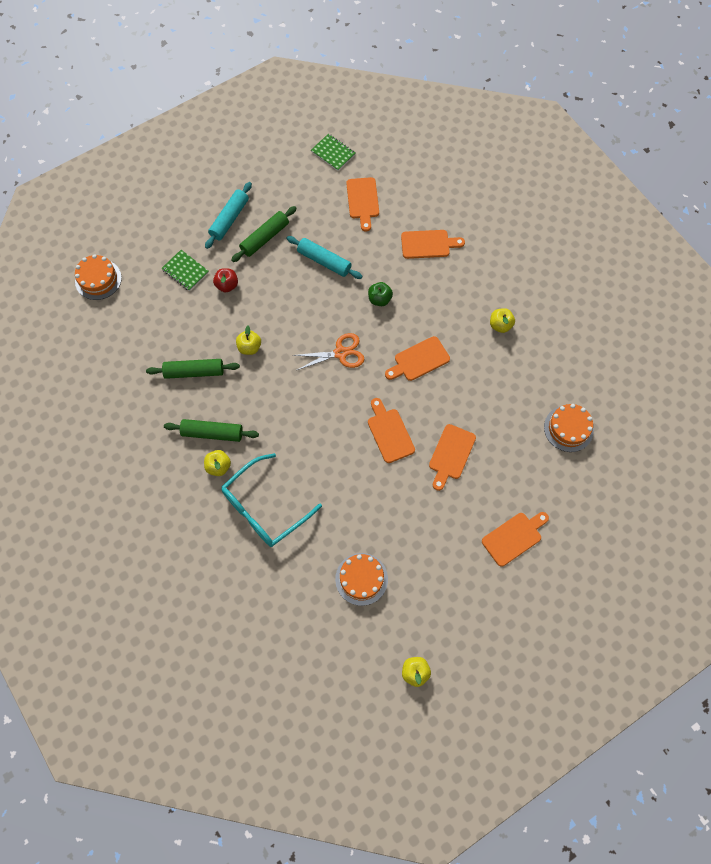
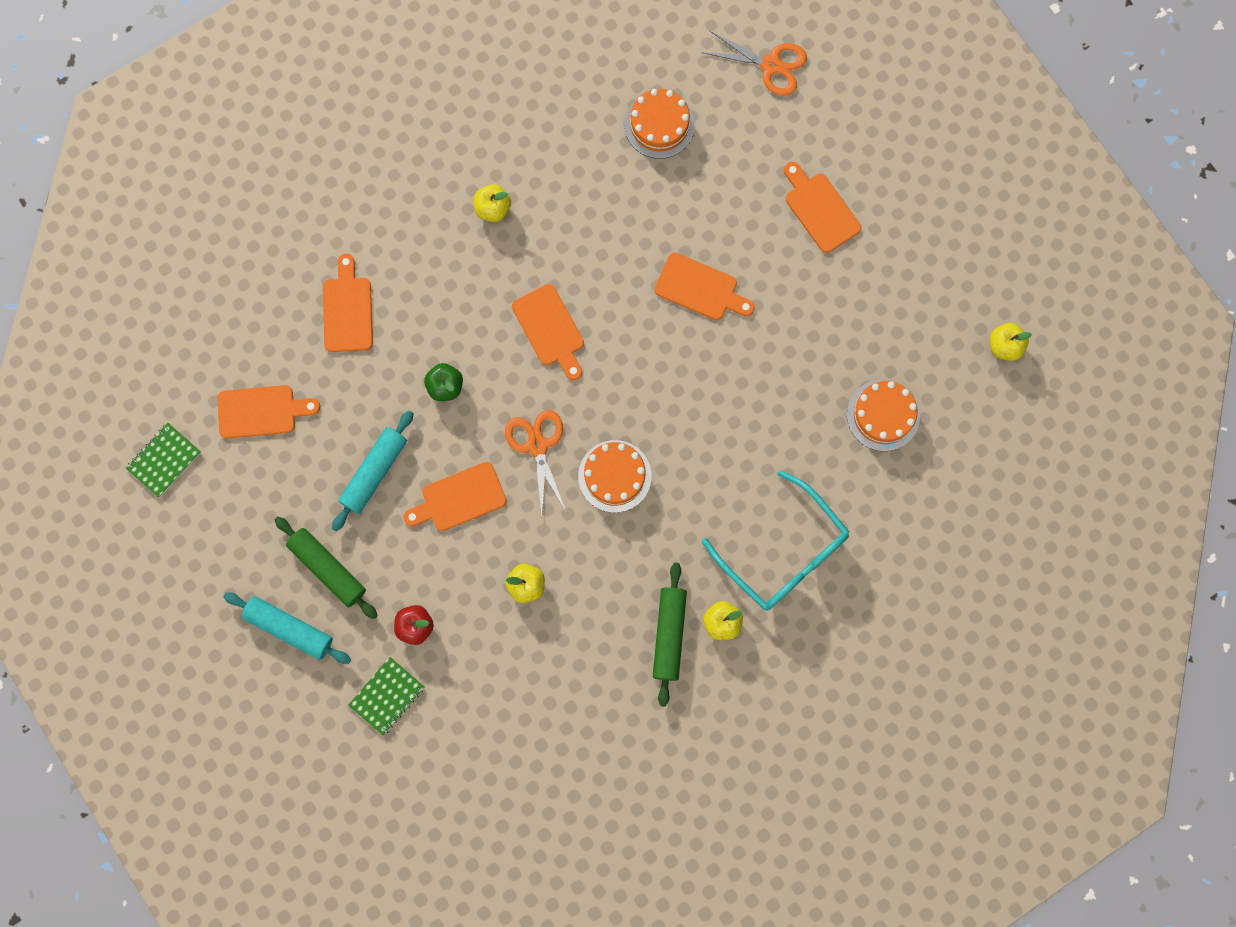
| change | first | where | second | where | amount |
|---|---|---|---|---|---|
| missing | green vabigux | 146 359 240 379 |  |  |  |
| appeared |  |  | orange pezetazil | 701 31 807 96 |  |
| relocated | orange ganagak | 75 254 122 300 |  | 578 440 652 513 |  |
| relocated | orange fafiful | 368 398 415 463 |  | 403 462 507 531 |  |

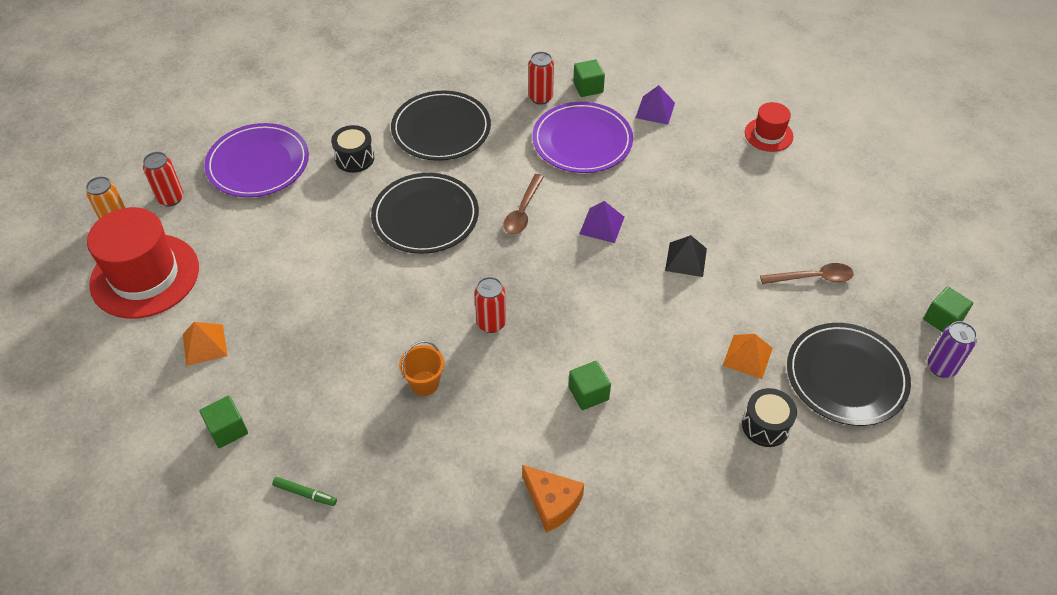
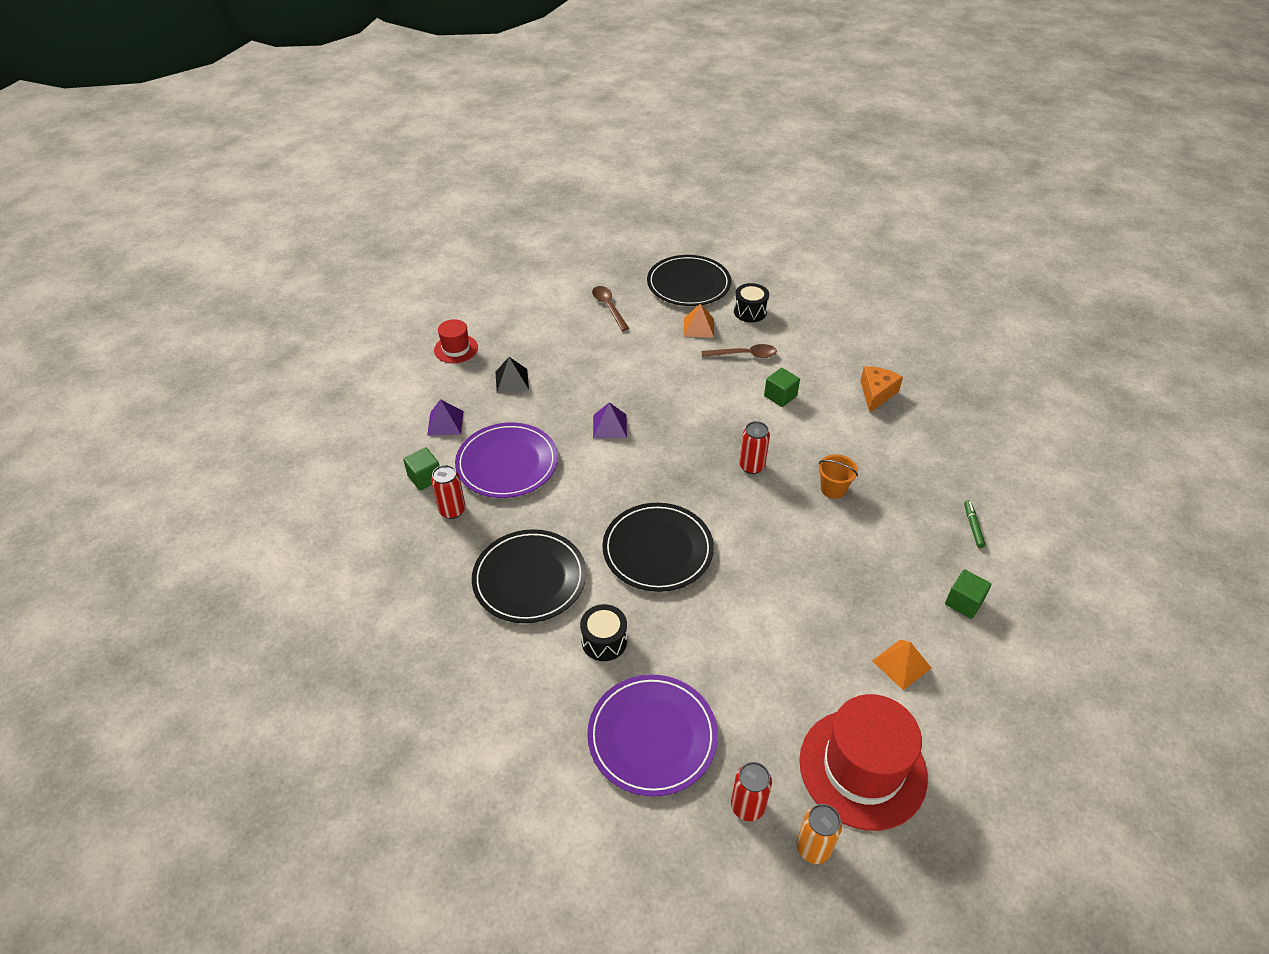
| change | first | where | second | where | amount |
|---|---|---|---|---|---|
| missing | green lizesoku | 923 287 973 332 |  |  |  |
| missing | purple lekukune | 928 321 977 378 |  |  |  |
| relocated | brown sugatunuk | 503 174 544 234 |  | 702 344 777 358 |  |
| relocated | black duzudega | 665 235 707 277 |  | 495 357 529 393 |  |

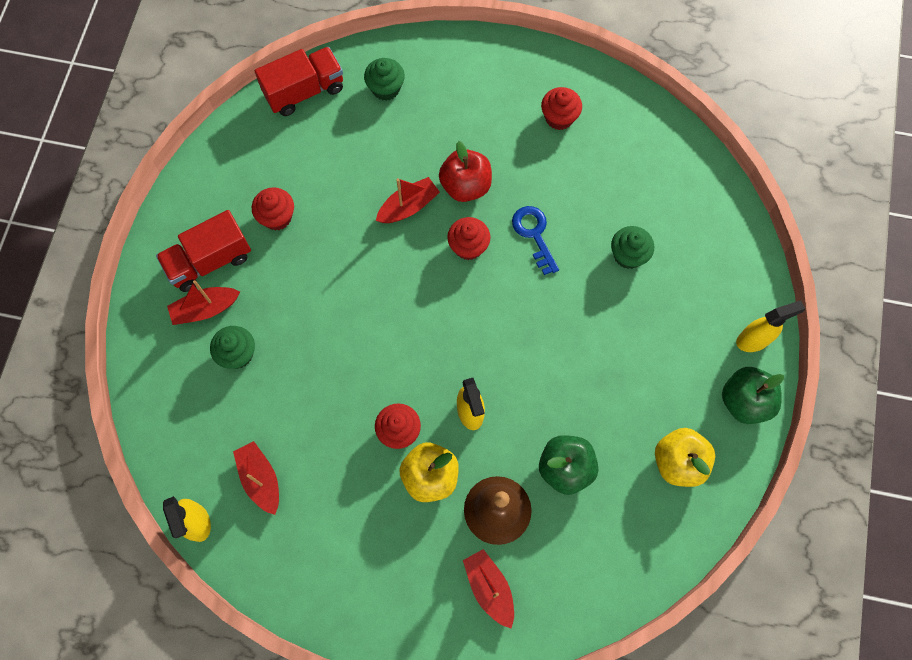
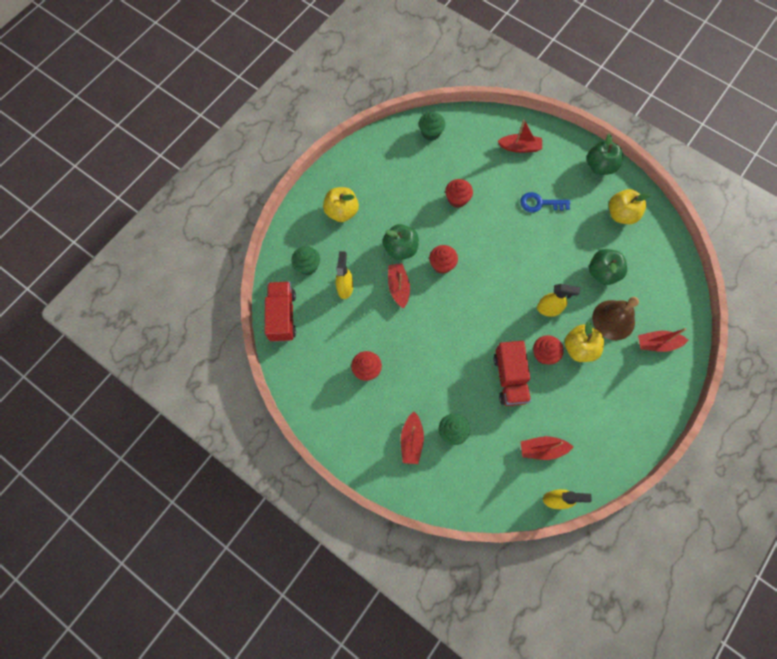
| change | first | where | second | where | amount |
|---|---|---|---|---|---|
| appeared |  |  | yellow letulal | 323 187 359 222 |  |
| appeared |  |  | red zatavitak | 498 119 542 153 |  |
| relocated | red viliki | 156 210 251 292 |  | 494 341 531 406 |  |
| relocated | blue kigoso | 512 206 559 275 |  | 520 192 570 212 |  |
| relocated | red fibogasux | 541 87 582 130 |  | 445 179 473 208 |  |
| relocated | green fibogasux | 611 226 654 269 |  | 419 112 445 141 |  |
| relocated | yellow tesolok | 736 300 805 352 |  | 335 251 353 299 |  |
| colour | red letulal | 439 141 492 202 | green letulal | 383 224 419 260 |  |

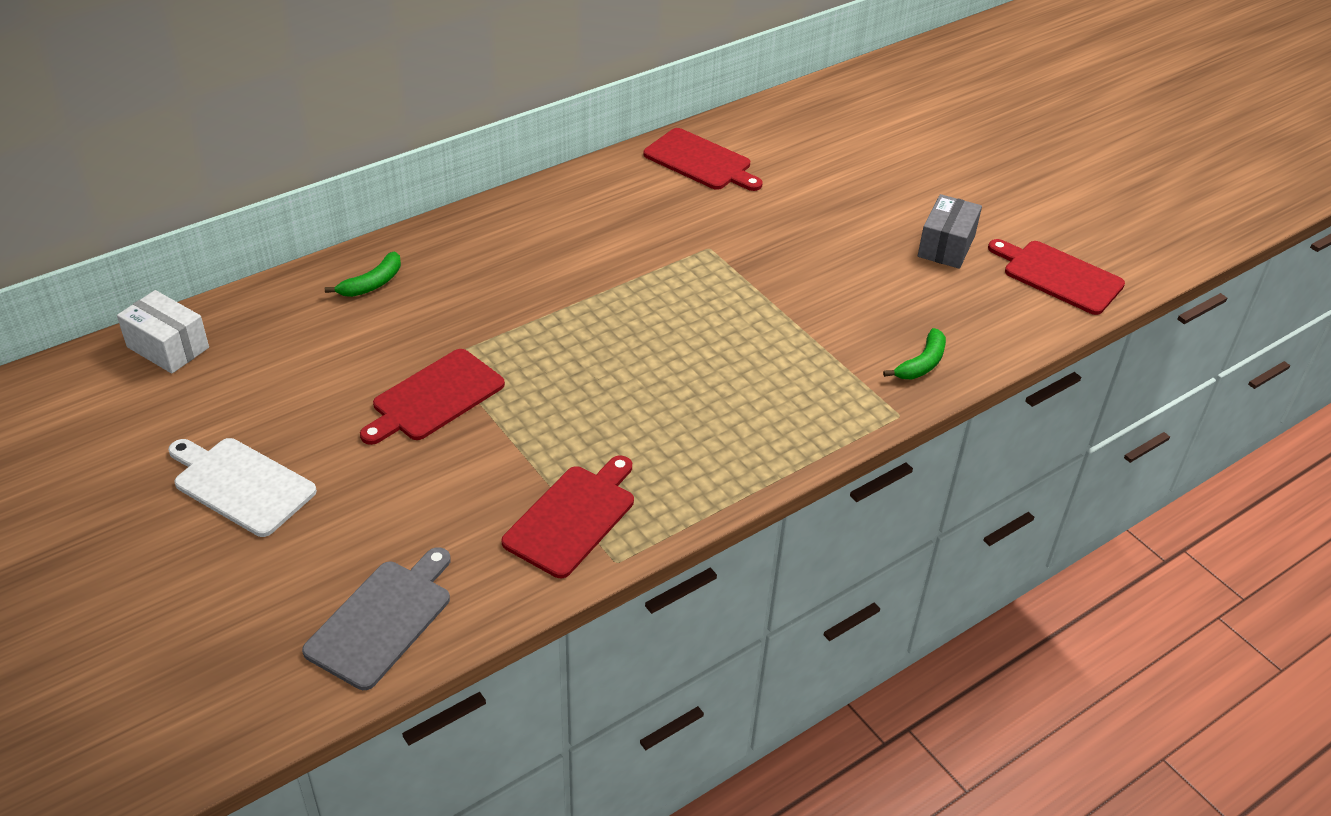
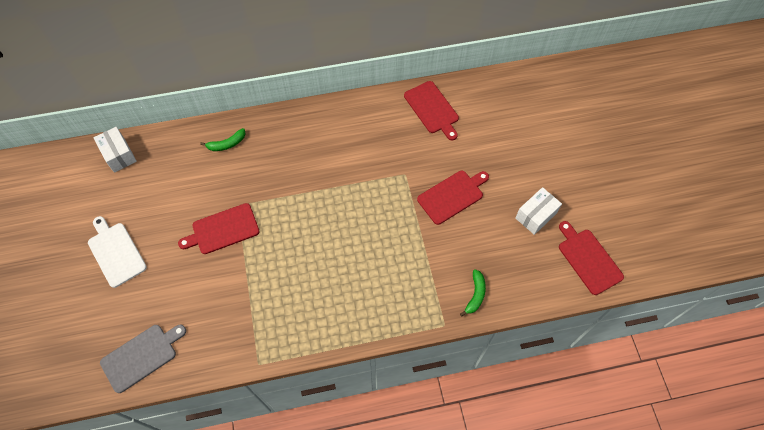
| change | first | where | second | where | amount |
|---|---|---|---|---|---|
| relocated | red fafiful | 502 456 634 578 |  | 417 171 489 225 |  |
| colour | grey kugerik | 918 194 982 269 | white kugerik | 515 187 562 235 |  |
| spun | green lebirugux | 883 328 946 379 |  | 460 269 486 316 | 45 degrees counterclockwise |

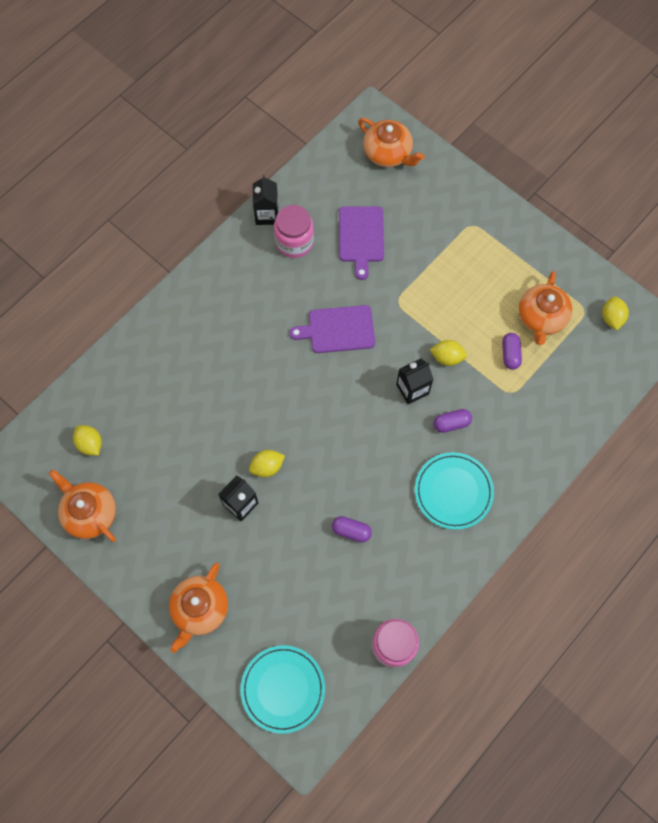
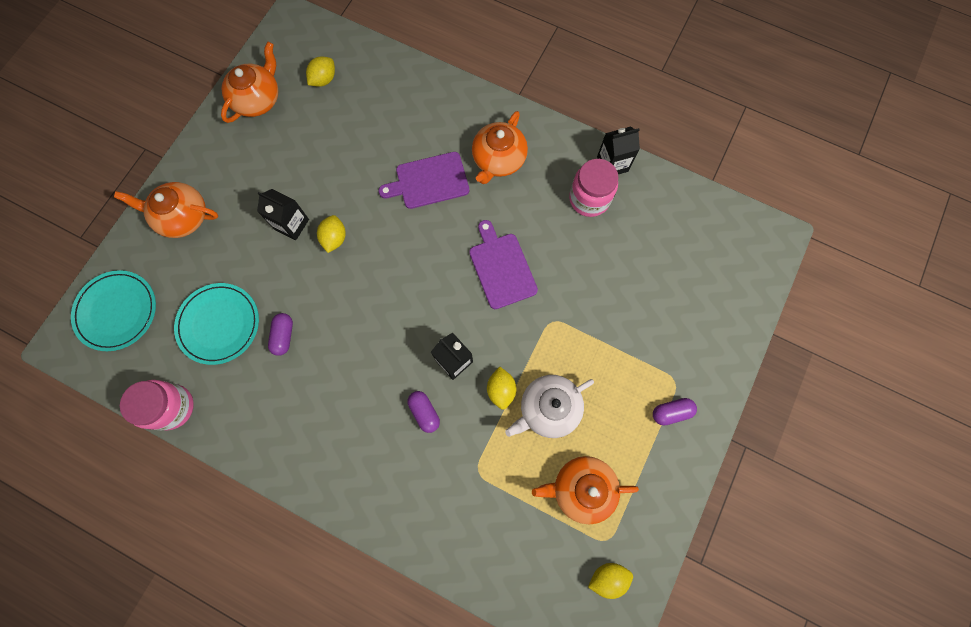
| change | first | where | second | where | amount |
|---|---|---|---|---|---|
| appeared |  |  | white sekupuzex | 505 375 594 438 |  |
| relocated | purple fafiful | 339 206 384 280 |  | 379 152 469 209 |  |
| relocated | orange sekupuzex | 358 118 425 167 |  | 472 111 528 184 |  |
| relocated | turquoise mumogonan | 415 452 494 530 |  | 174 283 259 365 |  |
| relocated | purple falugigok | 502 333 522 370 |  | 653 398 697 426 |  |
| spun | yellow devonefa | 249 450 285 477 |  | 317 215 346 253 | 45 degrees clockwise |

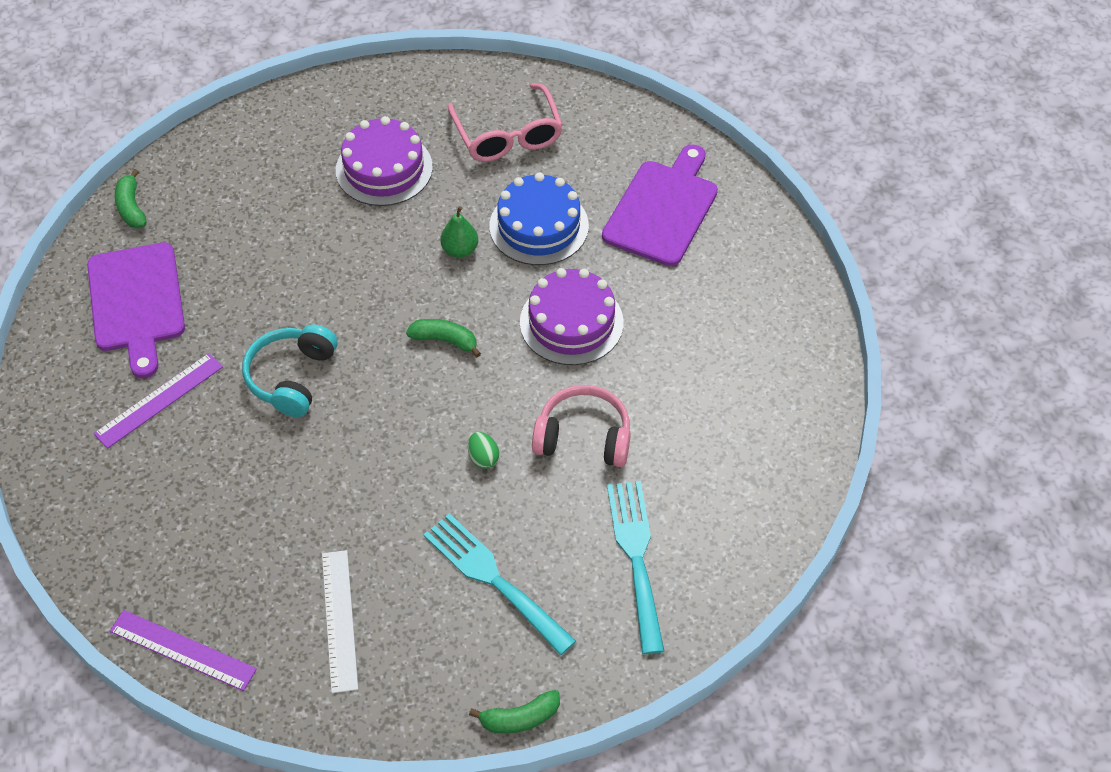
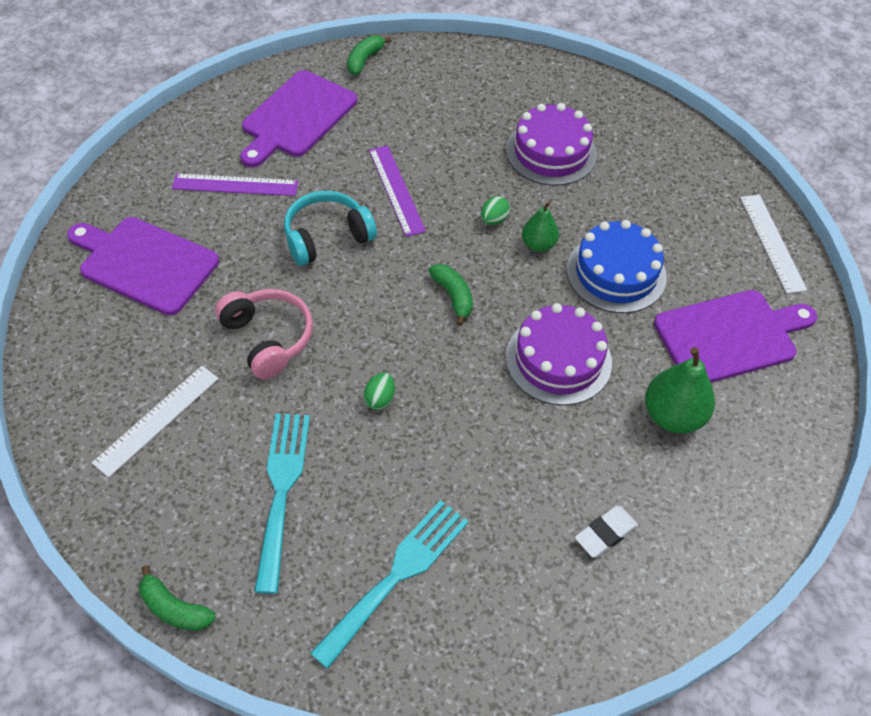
| change | first | where | second | where | amount |
|---|---|---|---|---|---|
| missing | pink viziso | 448 83 563 162 |  |  |  |
| appeared |  |  | purple fafiful | 67 217 219 315 |  |
| appeared |  |  | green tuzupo | 481 196 510 225 |  |
| appeared |  |  | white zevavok | 575 506 638 558 |  |
| appeared |  |  | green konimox | 645 347 715 433 |  |
| appeared |  |  | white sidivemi | 740 195 807 294 |  |
| relocated | purple sidivemi | 110 610 257 691 |  | 369 146 426 237 |  |
| relocated | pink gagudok | 532 385 631 467 |  | 215 289 313 379 |  |

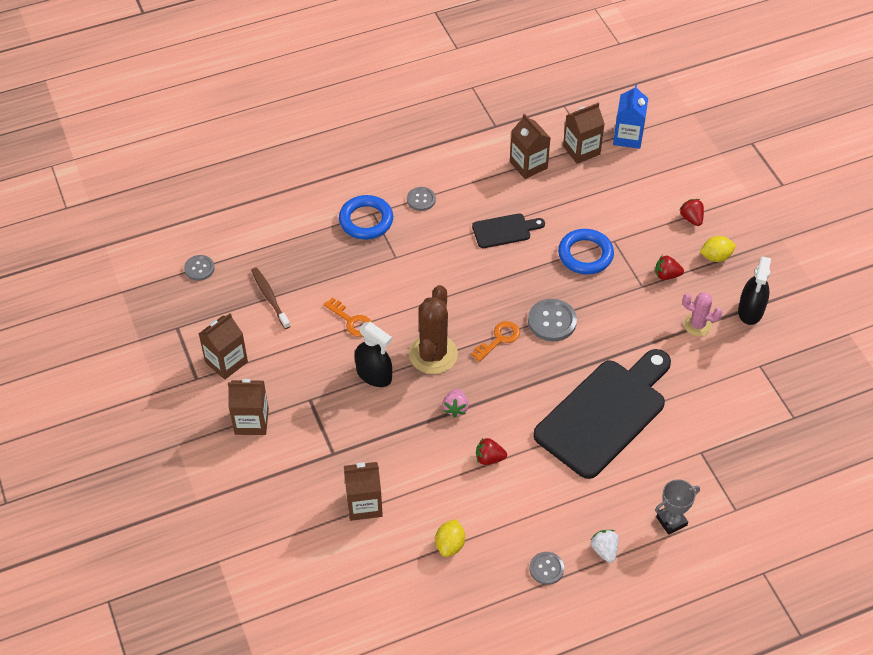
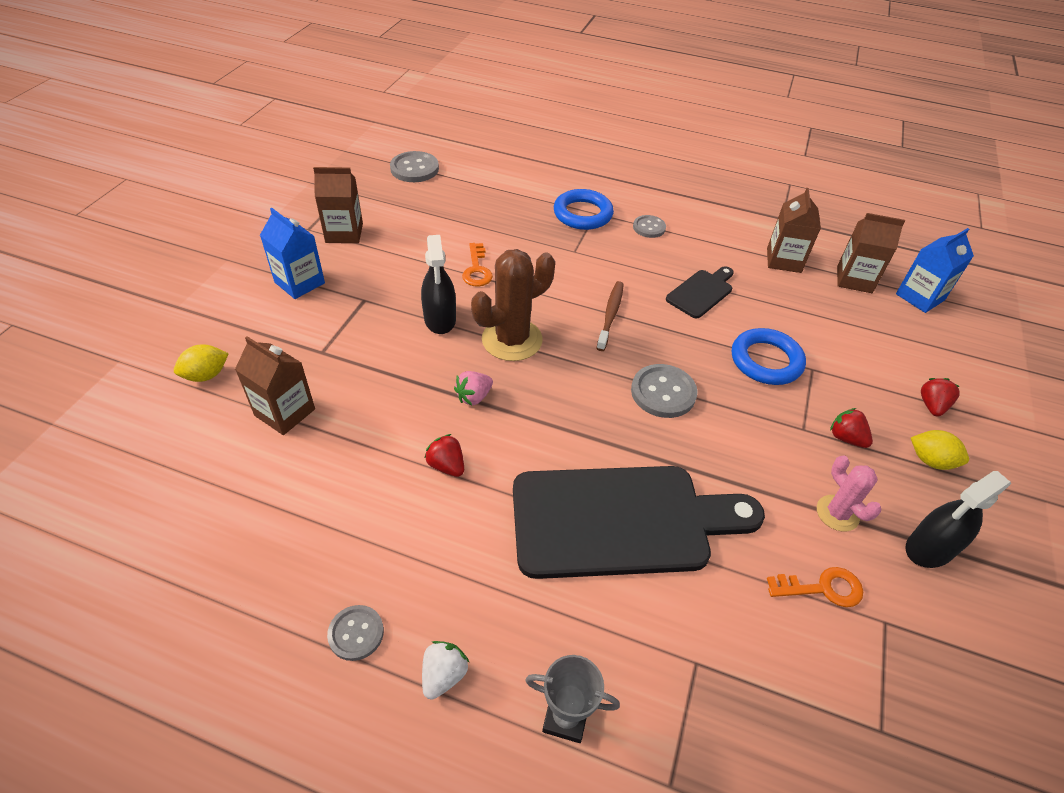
| change | first | where | second | where | amount |
|---|---|---|---|---|---|
| relocated | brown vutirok | 251 267 291 329 |  | 596 281 624 351 |  |
| relocated | yellow devonefa | 435 519 465 557 |  | 174 344 229 382 |  |
| relocated | orange kigoso | 471 321 520 362 |  | 767 567 863 607 |  |
| colour | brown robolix | 228 379 269 435 | blue robolix | 260 208 325 299 |  |
| spun | black fafiful | 472 213 545 248 |  | 666 266 734 319 | 75 degrees counterclockwise |
| size | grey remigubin | 184 255 215 281 |  | 390 151 439 182 | x1.58 |

